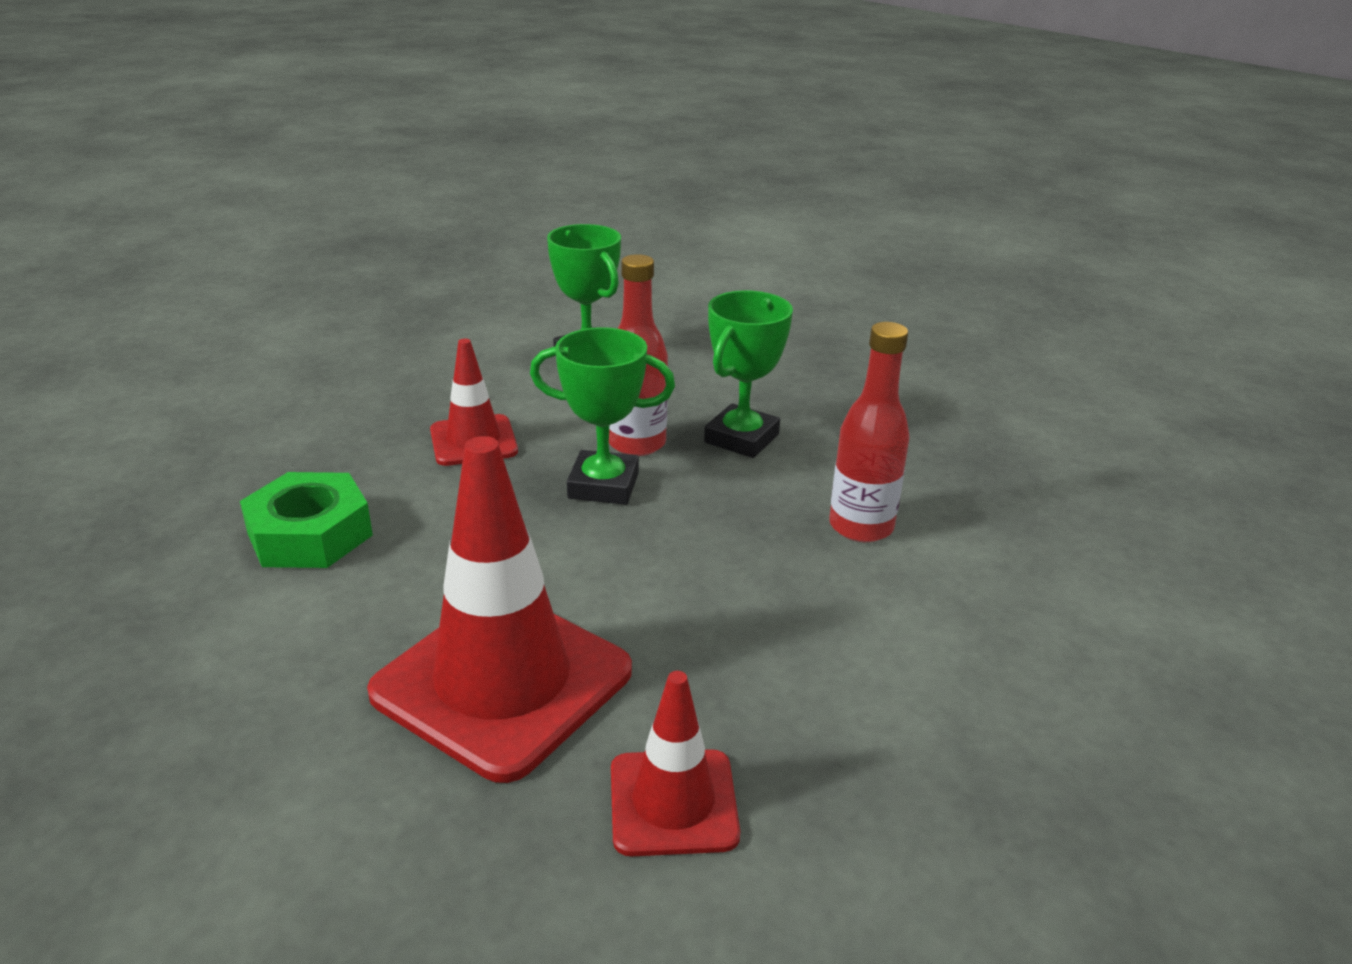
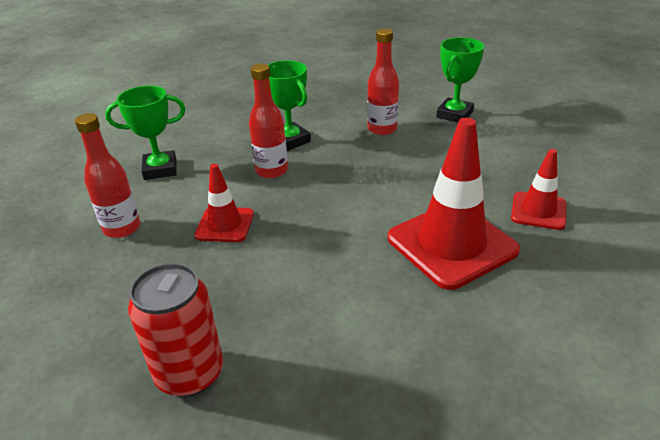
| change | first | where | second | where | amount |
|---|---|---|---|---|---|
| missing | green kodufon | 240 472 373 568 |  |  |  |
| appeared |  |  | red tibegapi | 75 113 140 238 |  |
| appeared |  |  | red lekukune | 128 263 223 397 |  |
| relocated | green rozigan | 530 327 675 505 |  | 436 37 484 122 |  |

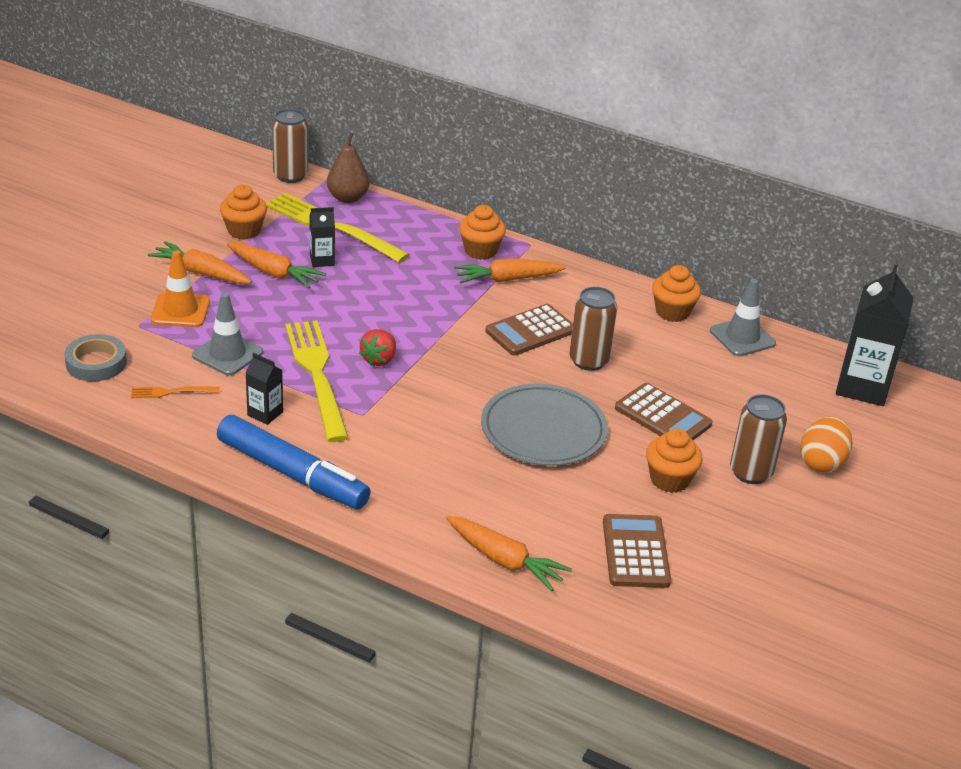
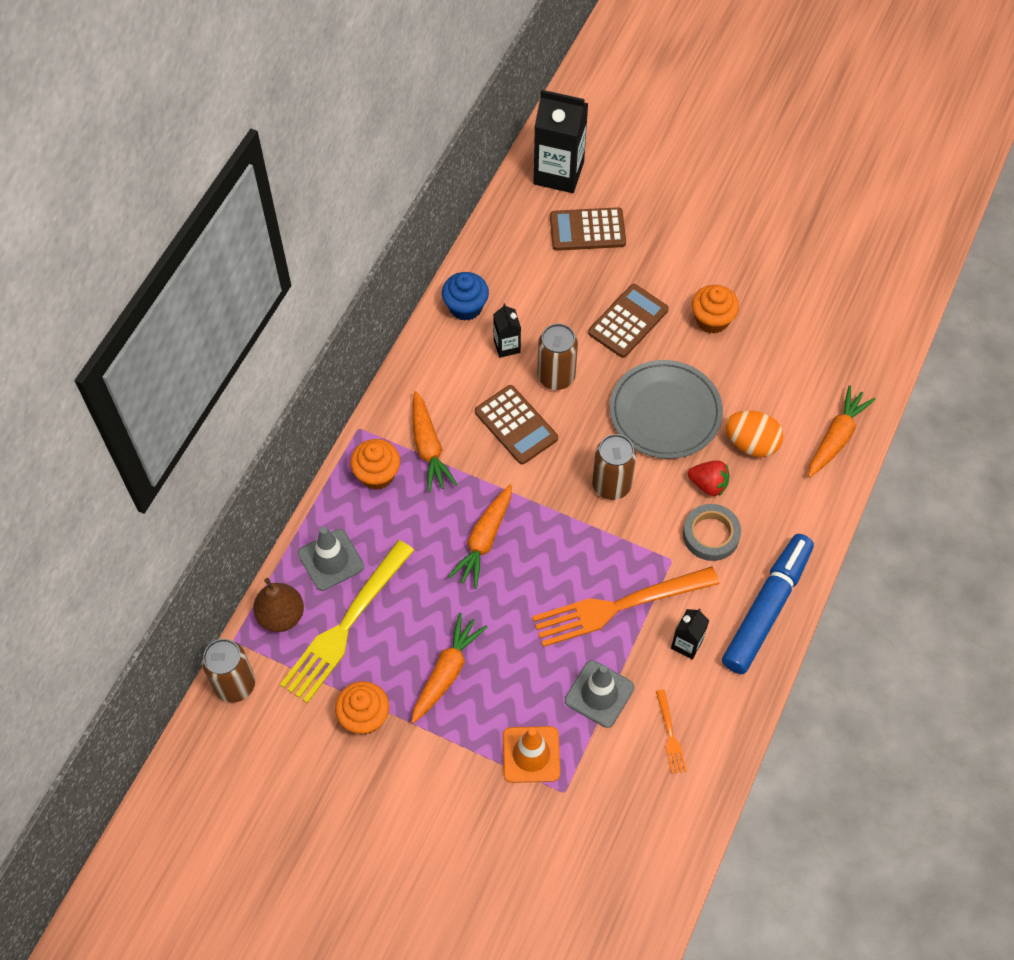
| change | first | where | second | where | amount |
|---|---|---|---|---|---|
| relocated | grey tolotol | 64 334 127 381 |  | 683 504 741 561 |  |
| relocated | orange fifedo | 148 241 251 284 |  | 448 484 512 589 |  |
| relocated | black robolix | 309 207 335 267 |  | 493 303 521 358 |  |
| relocated | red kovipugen | 359 329 396 366 |  | 688 460 730 496 |  |
| relocated | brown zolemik | 603 514 671 588 |  | 550 207 626 251 |  |
| relocated | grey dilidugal | 710 279 776 356 |  | 298 527 364 591 |  |
| relocated | brown lekukune | 730 394 787 484 |  | 592 434 636 500 |  |
| relocated | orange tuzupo | 800 416 853 473 |  | 726 411 783 457 |  |
| colour | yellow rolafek | 285 320 349 442 | orange rolafek | 532 566 719 647 |  |
| colour | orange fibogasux | 652 265 701 322 | blue fibogasux | 442 272 489 321 |  |

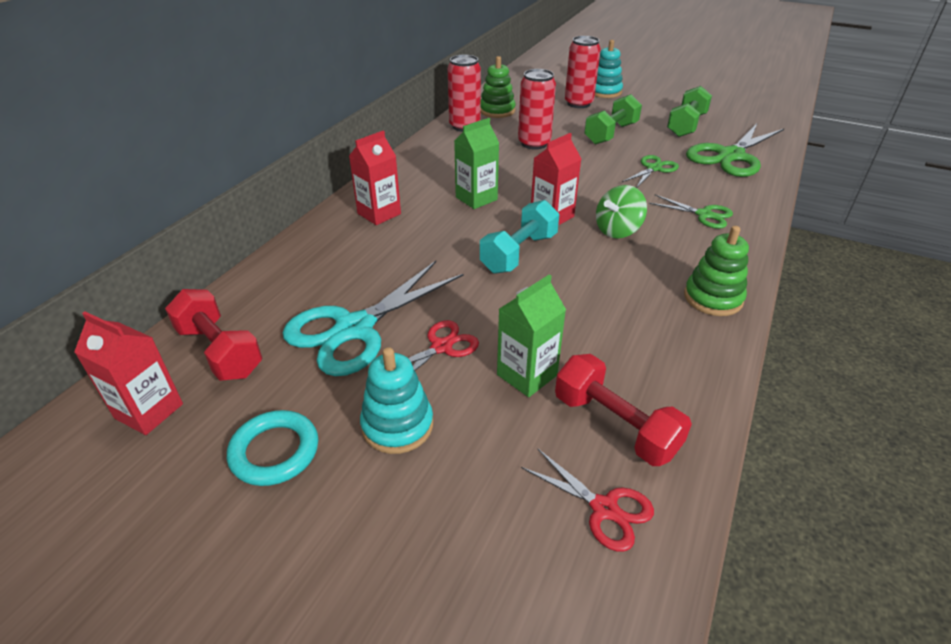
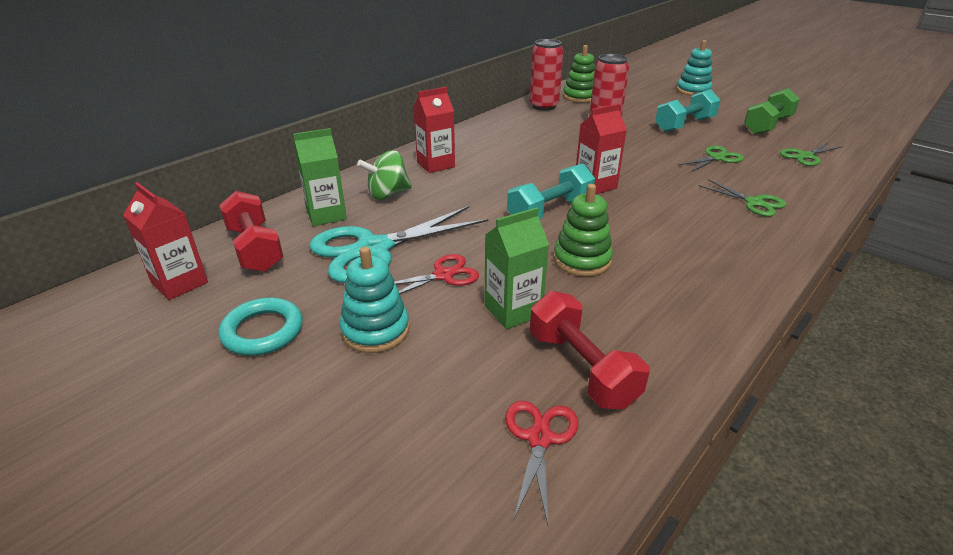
| change | first | where | second | where | amount |
|---|---|---|---|---|---|
| missing | red lekukune | 565 36 601 108 |  |  |  |
| relocated | green robolix | 454 118 499 209 |  | 293 128 347 226 |  |
| relocated | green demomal | 596 185 647 238 |  | 357 150 412 200 |  |
| relocated | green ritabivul | 684 226 749 316 |  | 553 184 613 277 |  |
| colour | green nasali | 584 94 642 145 | turquoise nasali | 655 89 721 132 |  |
| spun | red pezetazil | 521 449 654 552 |  | 505 401 578 524 | 135 degrees counterclockwise |
| size | green pezetazil | 686 122 784 177 |  | 780 142 843 166 | x0.52 |

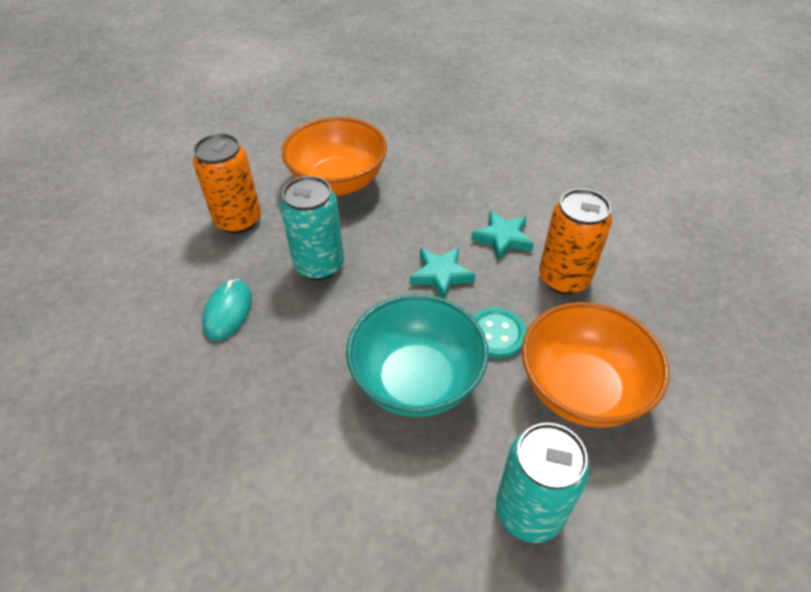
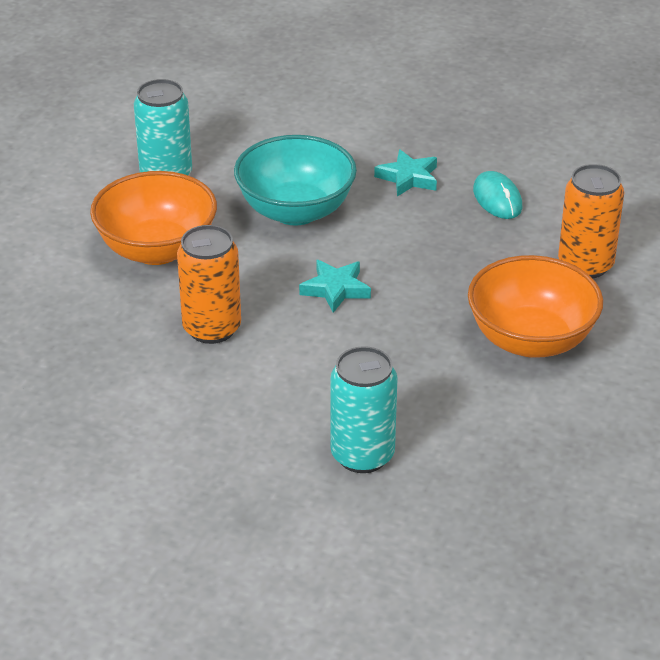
| change | first | where | second | where | amount |
|---|---|---|---|---|---|
| missing | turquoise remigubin | 473 308 526 359 |  |  |  |
| relocated | turquoise lekukune | 280 176 344 280 |  | 330 346 398 473 |  |
| relocated | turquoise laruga | 471 211 534 261 |  | 374 149 437 197 |  |

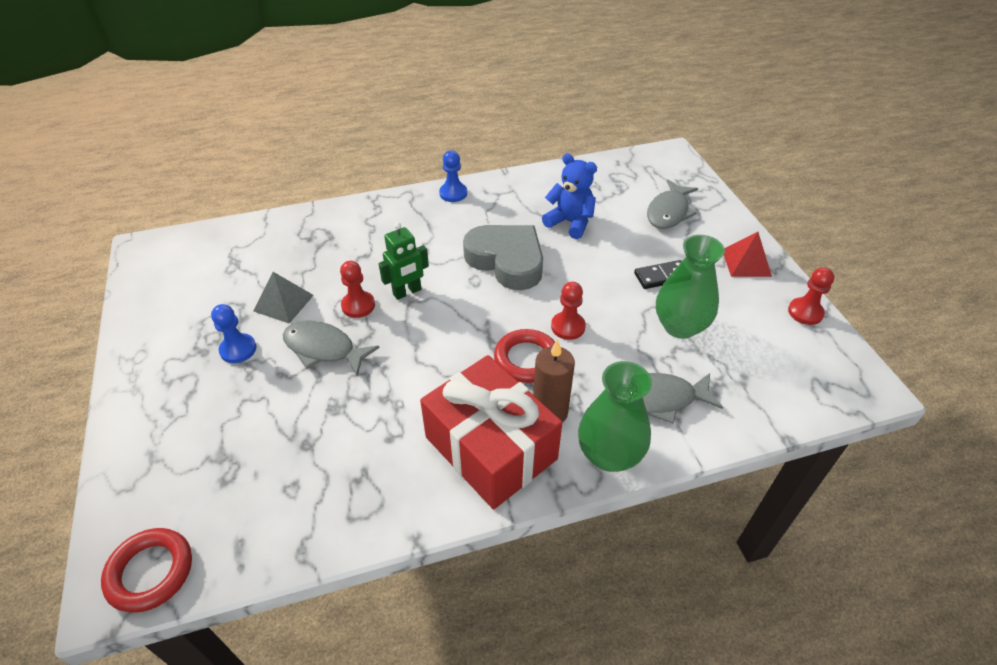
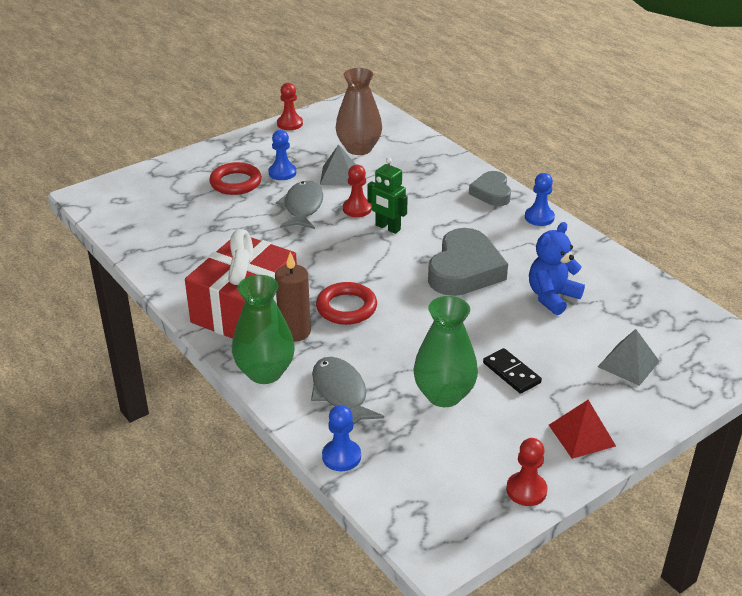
| change | first | where | second | where | amount |
|---|---|---|---|---|---|
| appeared |  |  | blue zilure | 322 405 361 471 |  |
| appeared |  |  | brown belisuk | 336 68 382 155 |  |
| appeared |  |  | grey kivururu | 469 171 511 206 |  |
| relocated | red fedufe | 101 528 192 613 |  | 209 162 262 195 |  |
| relocated | red zilure | 551 282 586 340 |  | 277 83 303 130 |  |
| exchanged | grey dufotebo | 647 179 698 229 | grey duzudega | 598 329 660 386 |  |
| spun | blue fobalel | 542 153 597 239 |  | 529 222 585 315 | 150 degrees counterclockwise |

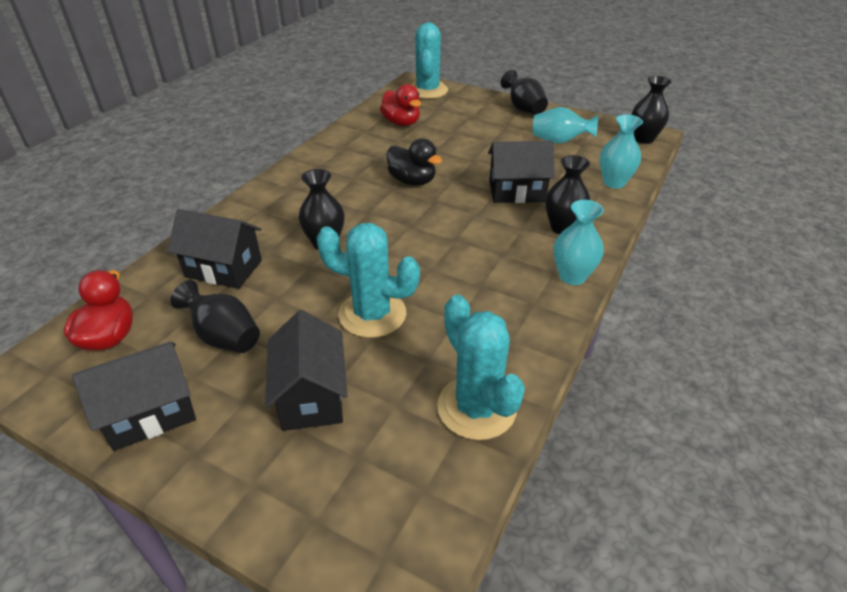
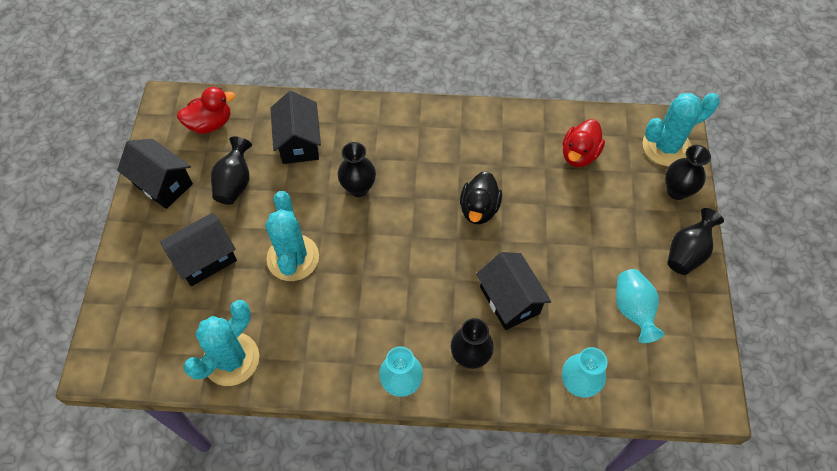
| change | first | where | second | where | amount |
|---|---|---|---|---|---|
| relocated | black belisuk | 632 76 672 144 |  | 665 145 711 200 |  |

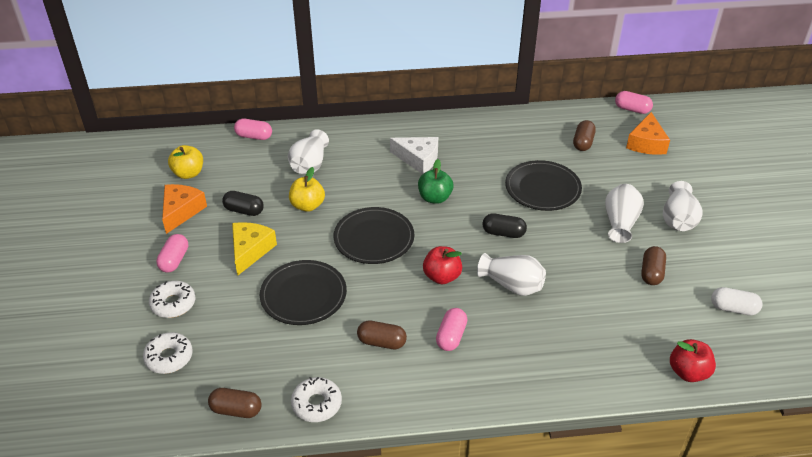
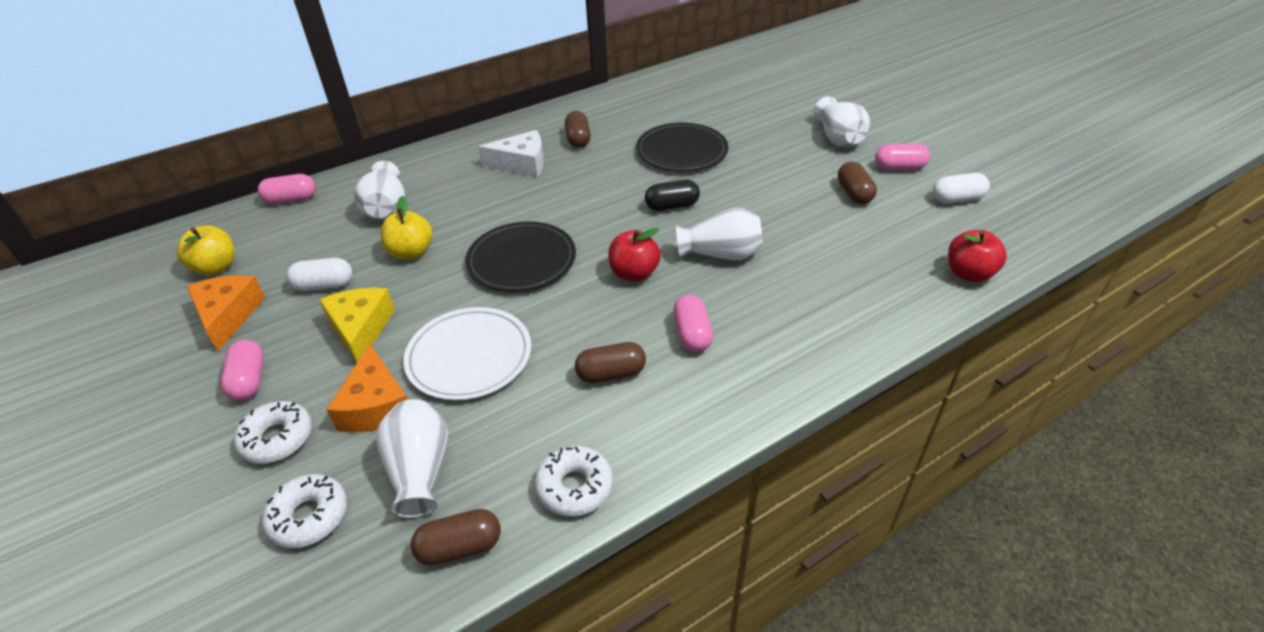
| change | first | where | second | where | amount |
|---|---|---|---|---|---|
| missing | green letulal | 418 159 454 204 |  |  |  |
| relocated | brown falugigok | 573 120 596 151 |  | 565 111 591 148 |  |
| relocated | white belisuk | 605 184 644 243 |  | 376 399 448 518 |  |
| relocated | pink falugigok | 615 91 653 114 |  | 875 143 930 170 |  |
| relocated | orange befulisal | 626 112 670 155 |  | 326 344 408 432 |  |
| colour | black falugigok | 222 191 264 216 | white falugigok | 286 258 352 291 |  |
| colour | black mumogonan | 260 260 347 325 | white mumogonan | 403 307 531 400 |  |

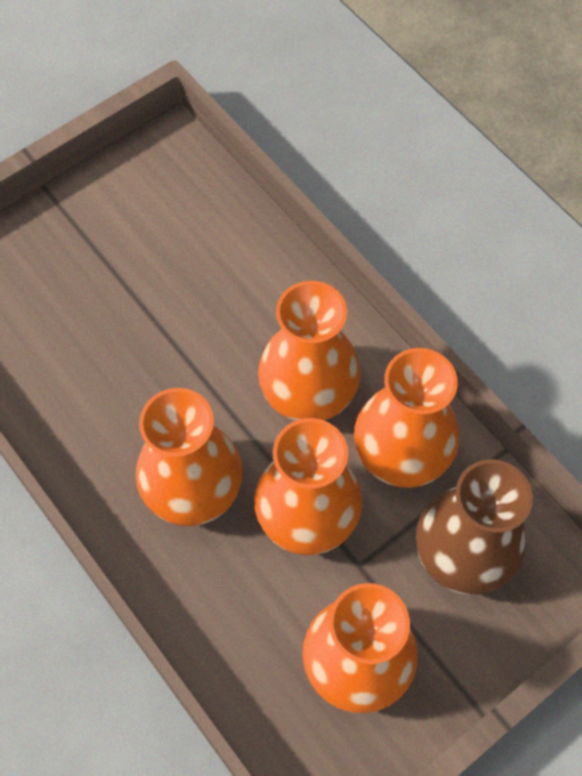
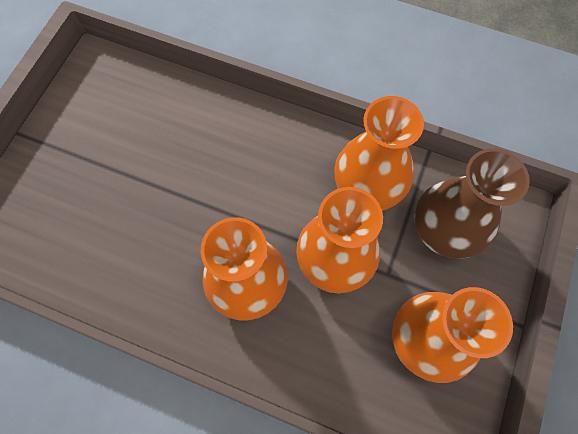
| change | first | where | second | where | amount |
|---|---|---|---|---|---|
| missing | orange belisuk | 258 281 361 421 |  |  |  |

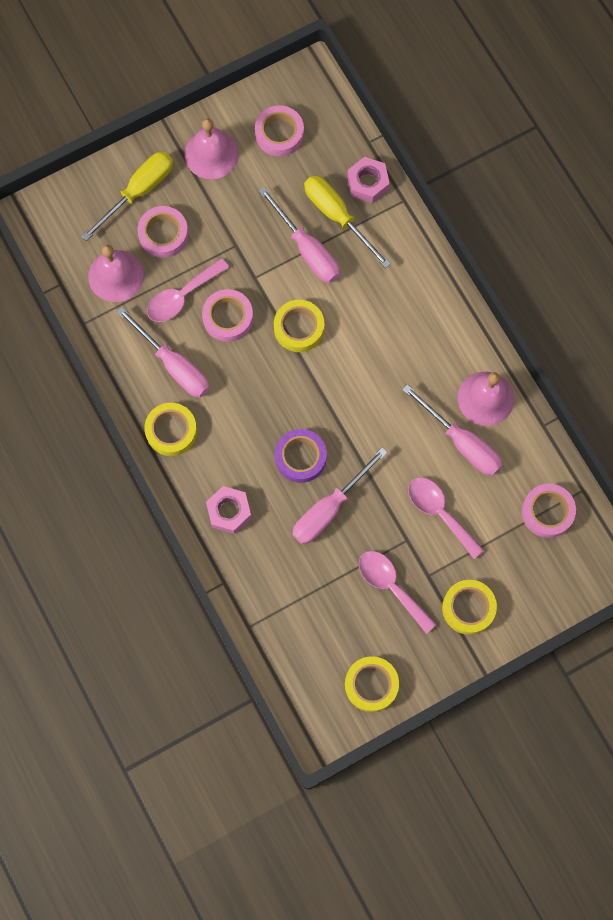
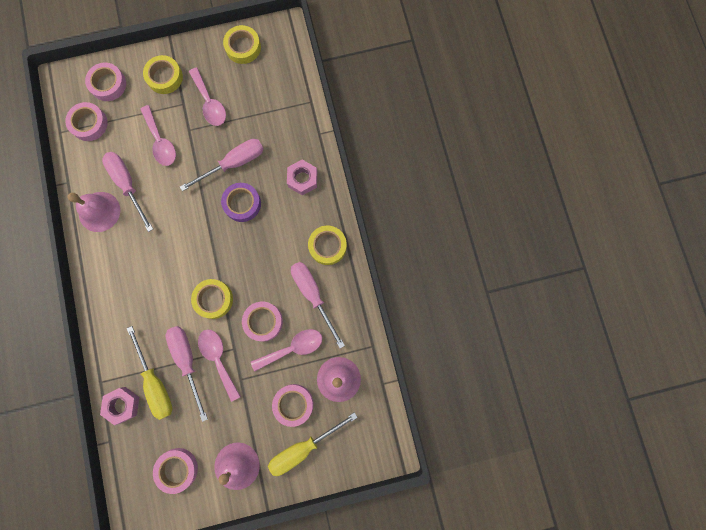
| change | first | where | second | where | amount |
|---|---|---|---|---|---|
| appeared |  |  | pink tolotol | 85 63 126 101 |  |
| appeared |  |  | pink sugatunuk | 198 329 241 402 |  |

